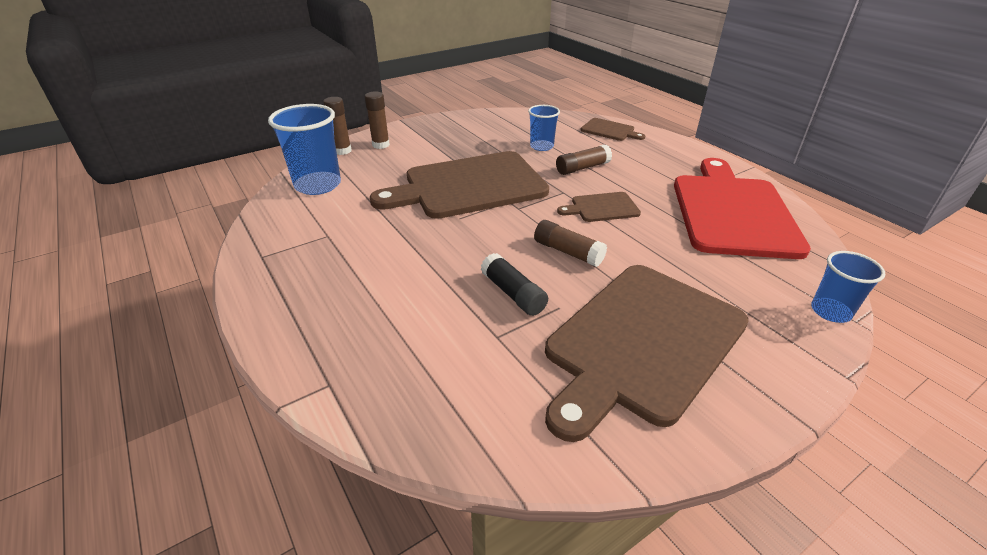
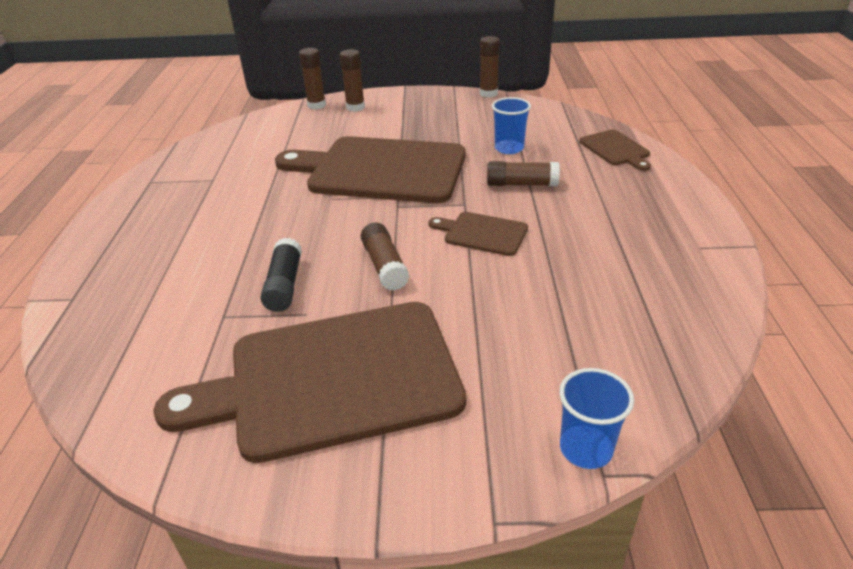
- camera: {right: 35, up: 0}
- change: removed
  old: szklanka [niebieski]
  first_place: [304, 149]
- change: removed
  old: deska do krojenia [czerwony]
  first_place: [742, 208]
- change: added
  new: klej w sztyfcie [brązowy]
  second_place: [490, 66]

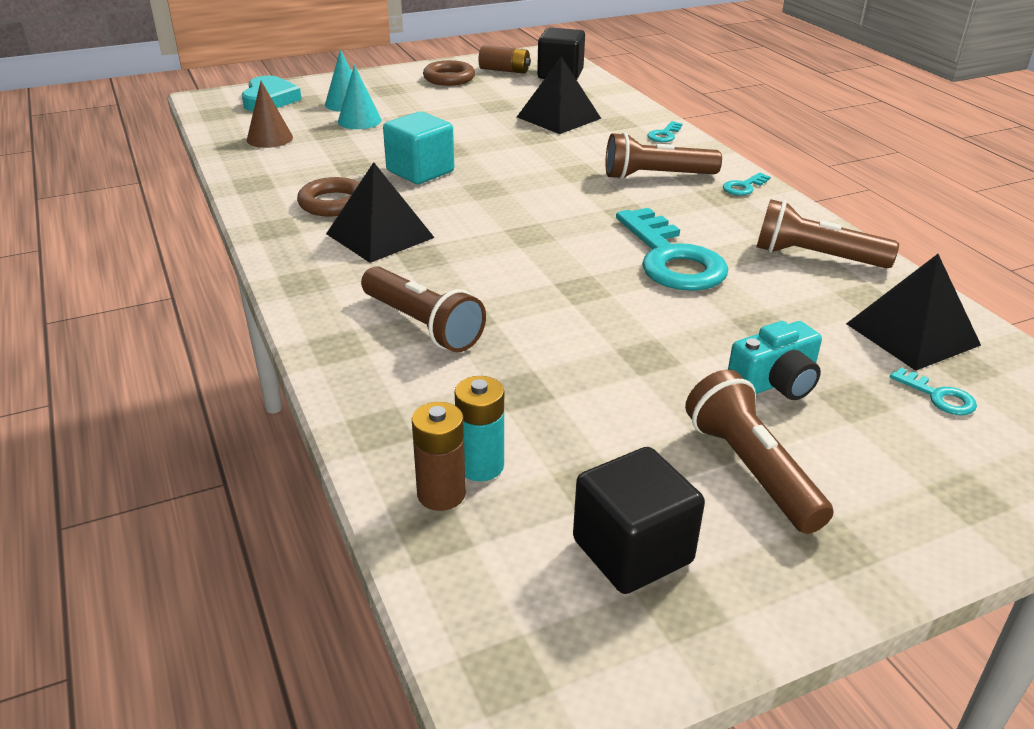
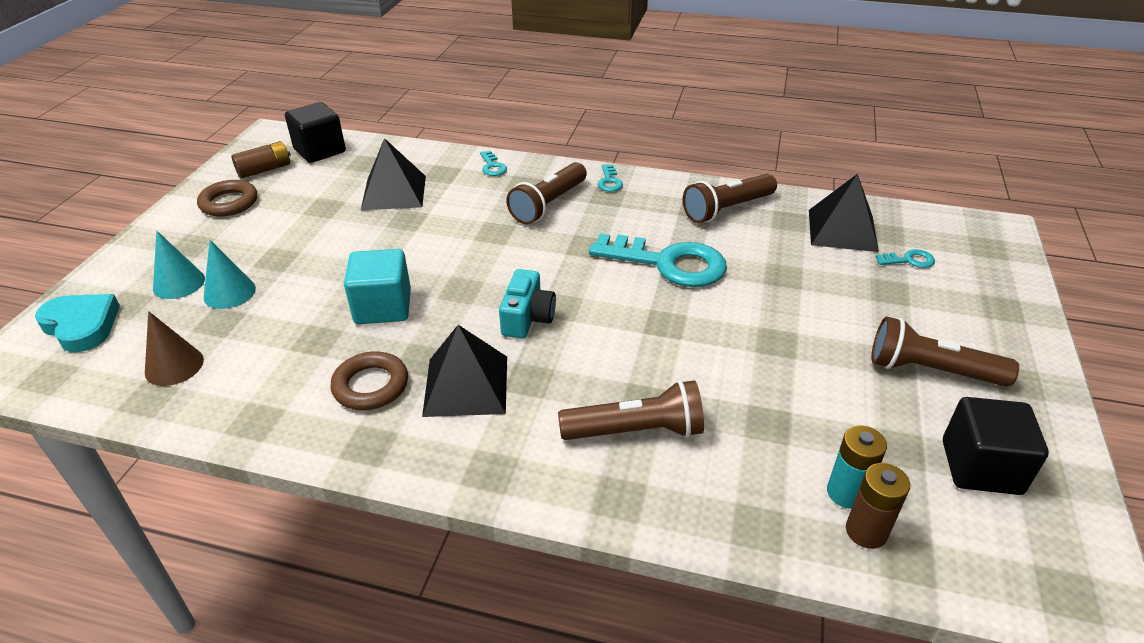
- camera: {right: -50, up: 5}
- change: moved
  old: aparat fotograficzny [turkusowy]
  first_place: [775, 360]
  second_place: [527, 303]

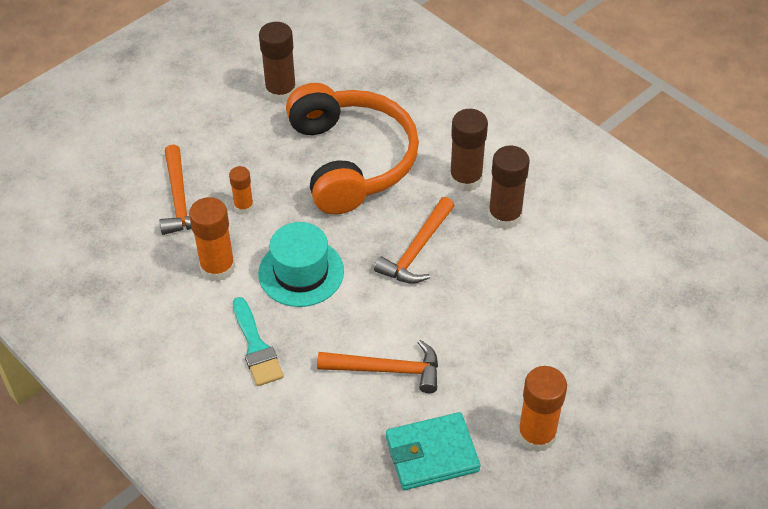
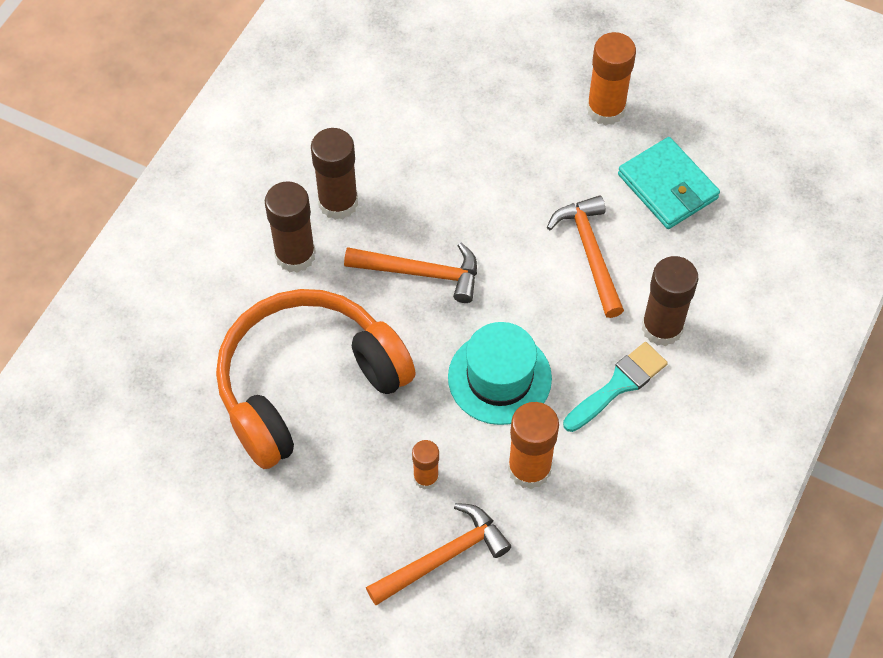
- camera: {right: -110, up: 10}
- change: moved
  old: klej w sztyfcie [brązowy]
  first_place: [278, 62]
  second_place: [670, 301]

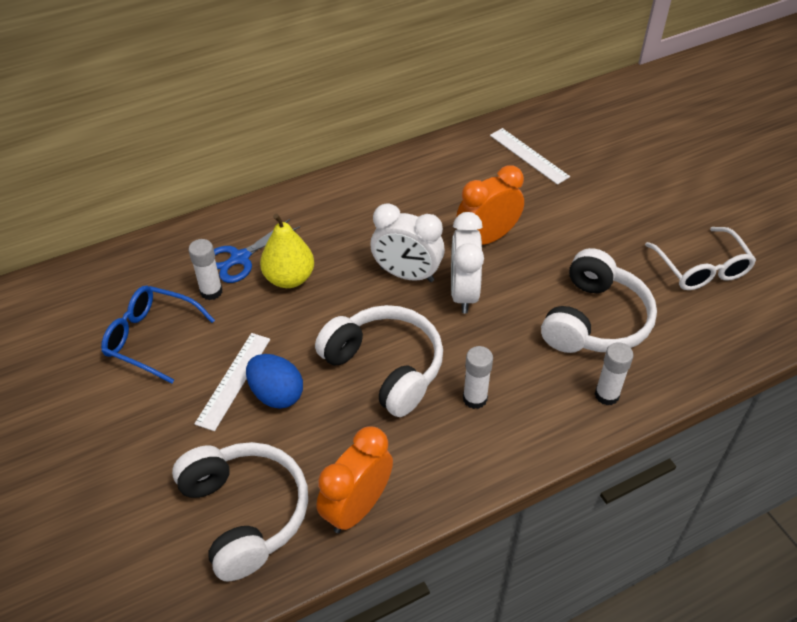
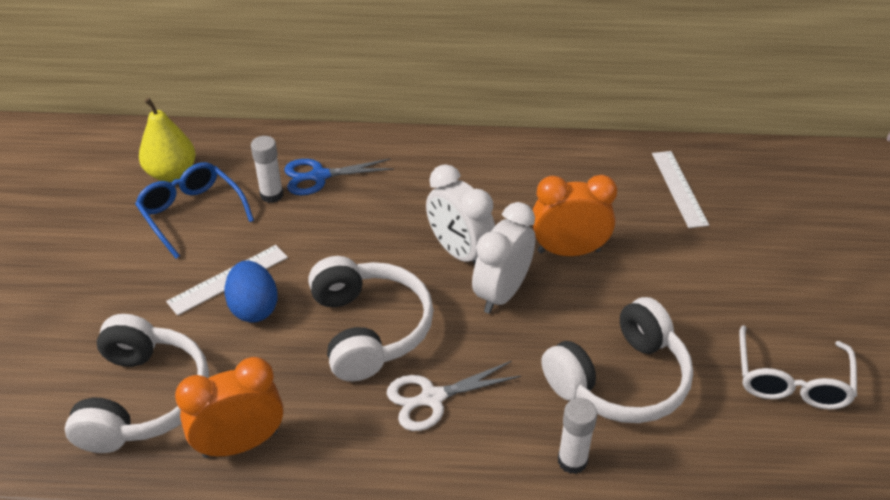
- camera: {right: 30, up: -5}
- change: moved
  old: gruszka [żółty]
  first_place: [287, 250]
  second_place: [167, 140]
- change: replaced
  old: klej w sztyfcie [biały]
  new: nożyczki [biały]
  first_place: [478, 377]
  second_place: [454, 396]

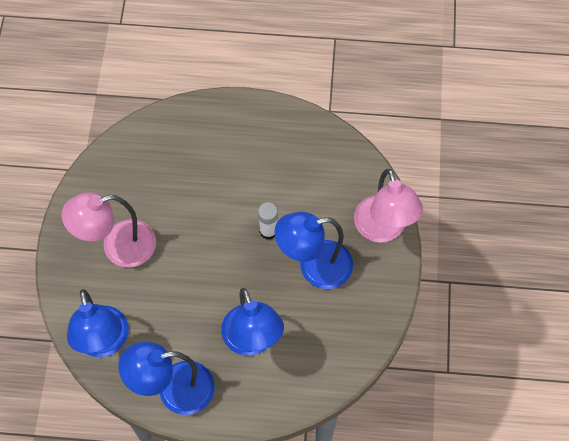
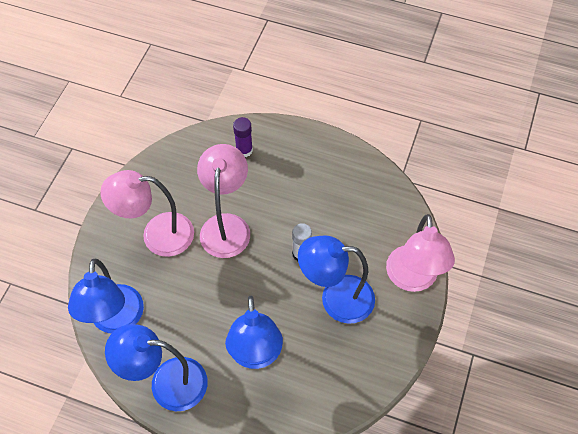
- camera: {right: 15, up: -5}
- change: added
  new: lampka [różowy]
  second_place: [223, 201]
- change: added
  new: klej w sztyfcie [fioletowy]
  second_place: [243, 137]

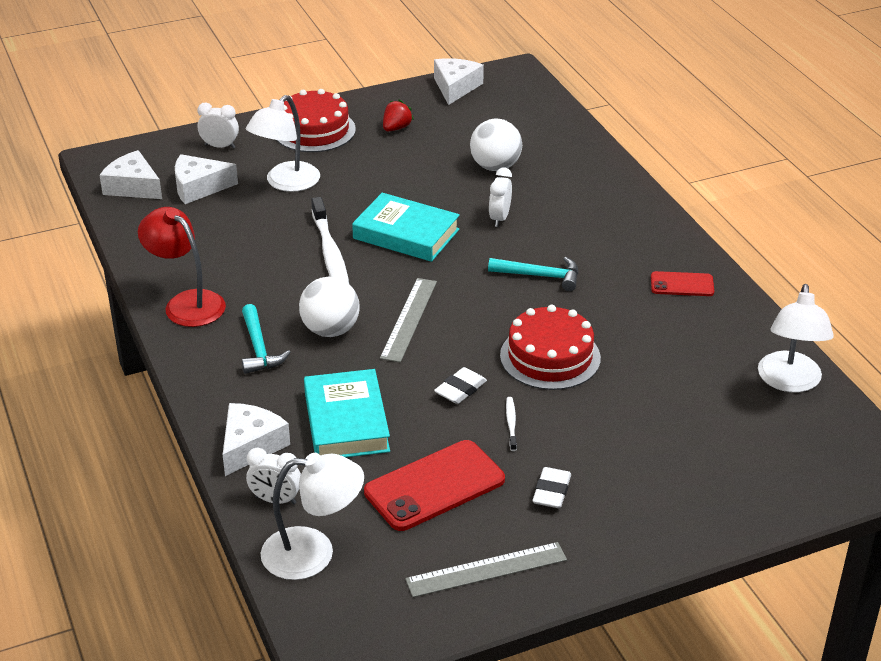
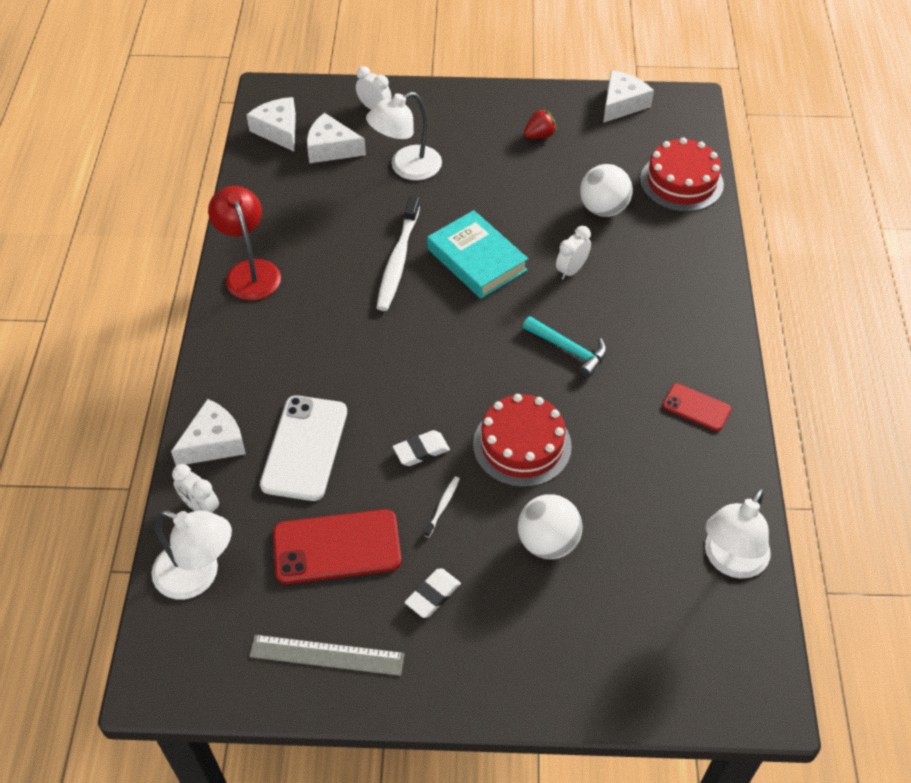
- camera: {right: 25, up: 15}
- change: removed
  old: młotek [turkusowy]
  first_place: [266, 339]
- change: moved
  old: tort [czerwony]
  first_place: [316, 120]
  second_place: [682, 174]
- change: moved
  old: piłka [biały]
  first_place: [329, 307]
  second_place: [550, 526]
- change: replaced
  old: książka [turkusowy]
  new: telefon [biały]
  first_place: [347, 413]
  second_place: [303, 448]
- change: removed
  old: linijka [szary]
  first_place: [408, 320]

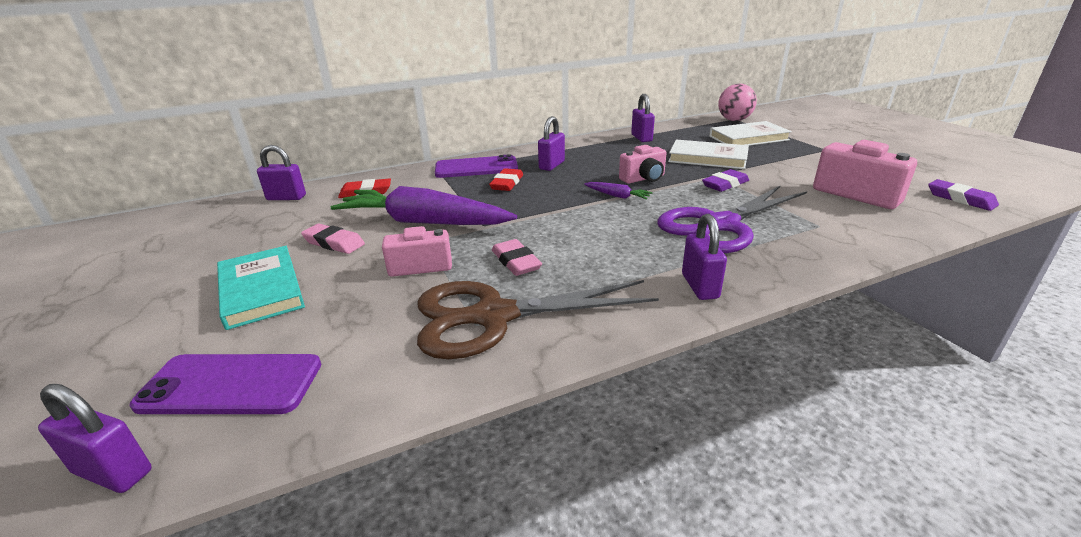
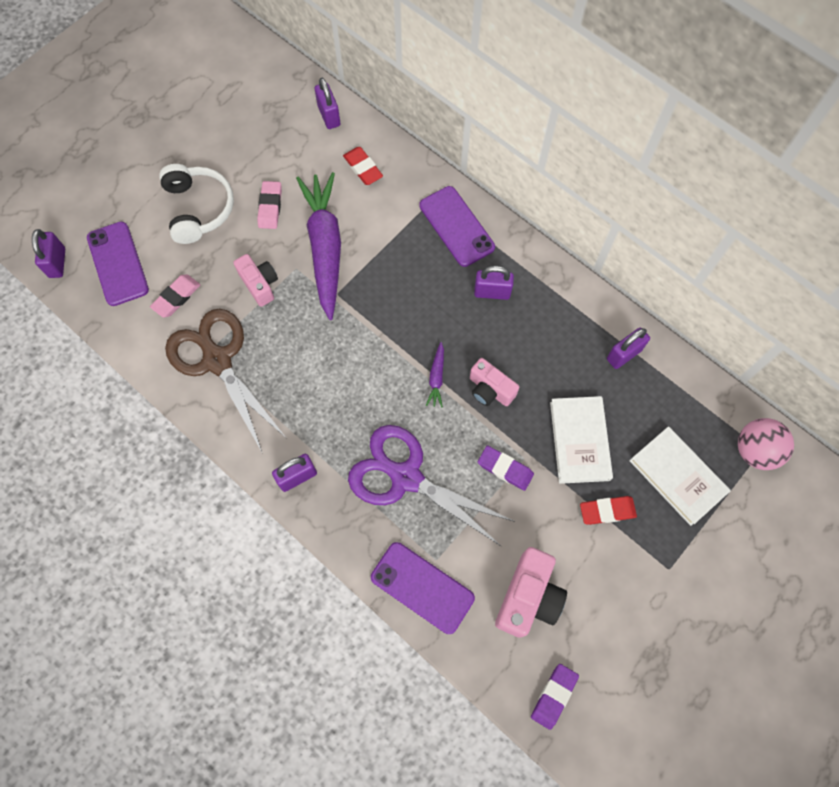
- camera: {right: 65, up: 40}
- change: replaced
  old: książka [turkusowy]
  new: słuchawki [biały]
  first_place: [261, 288]
  second_place: [196, 204]
- change: moved
  old: gumka do mazania [czerwony]
  first_place: [506, 179]
  second_place: [608, 510]
- change: moved
  old: gumka do mazania [różowy]
  first_place: [517, 257]
  second_place: [175, 295]
- change: added
  new: telefon [fioletowy]
  second_place: [423, 588]

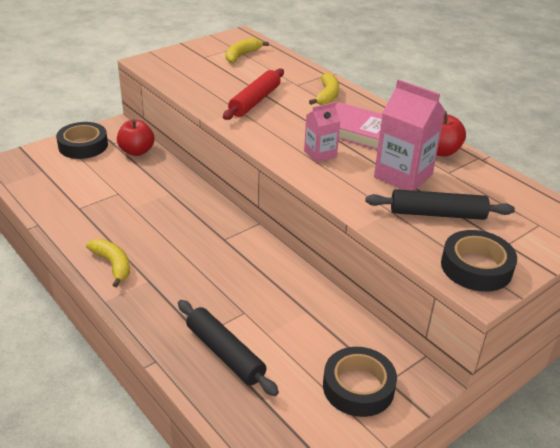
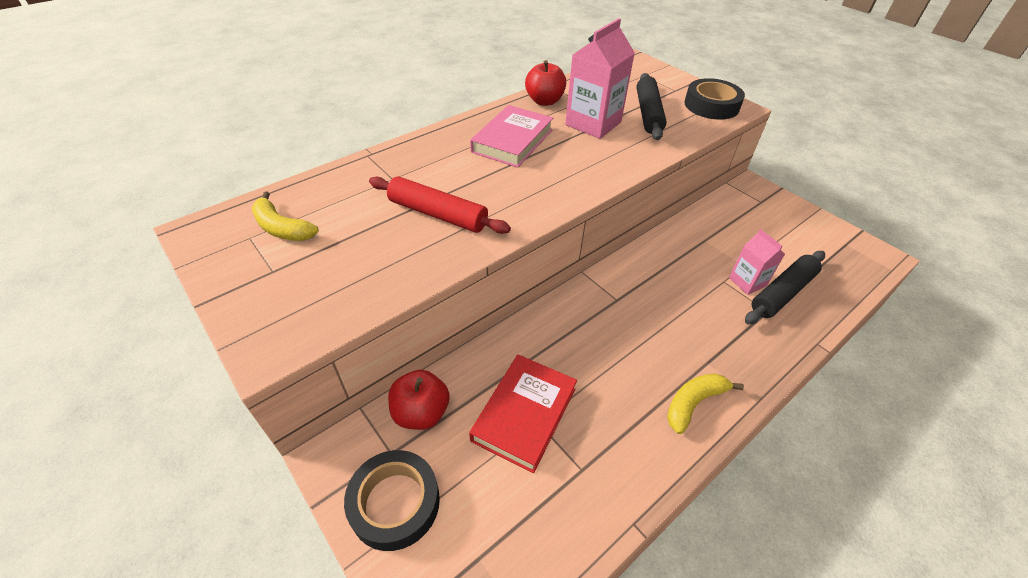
- camera: {right: -90, up: 10}
- change: moved
  old: karton mleka [różowy]
  first_place: [322, 132]
  second_place: [757, 262]
- change: removed
  old: banan [żółty]
  first_place: [324, 89]
- change: removed
  old: taśma klejąca [czarny]
  first_place: [360, 382]
- change: added
  new: książka [czerwony]
  second_place: [523, 413]

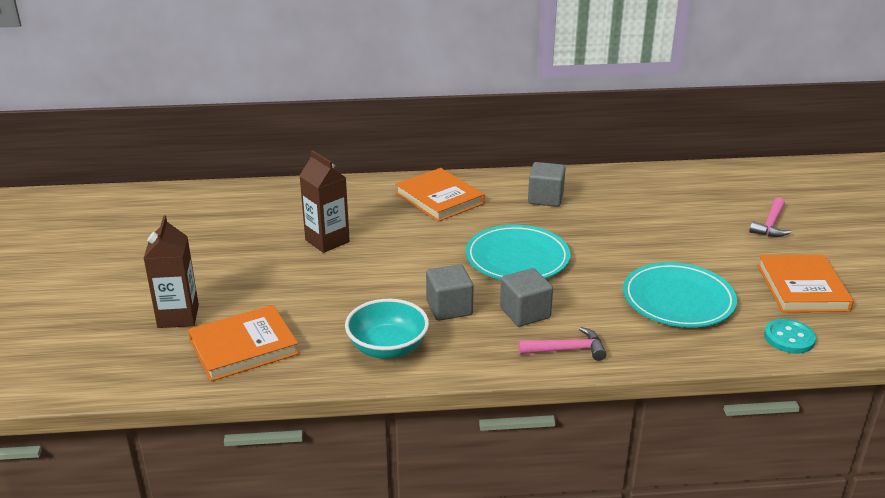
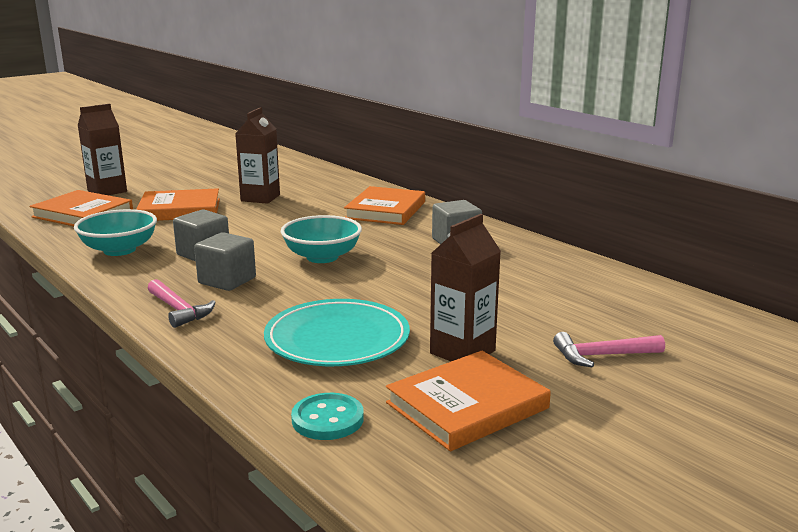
- camera: {right: 55, up: -10}
- change: replaced
  old: talerz [turkusowy]
  new: miska [turkusowy]
  first_place: [518, 252]
  second_place: [321, 239]
- change: added
  new: książka [pomarańczowy]
  second_place: [178, 204]
- change: added
  new: karton mleka [brązowy]
  second_place: [465, 287]

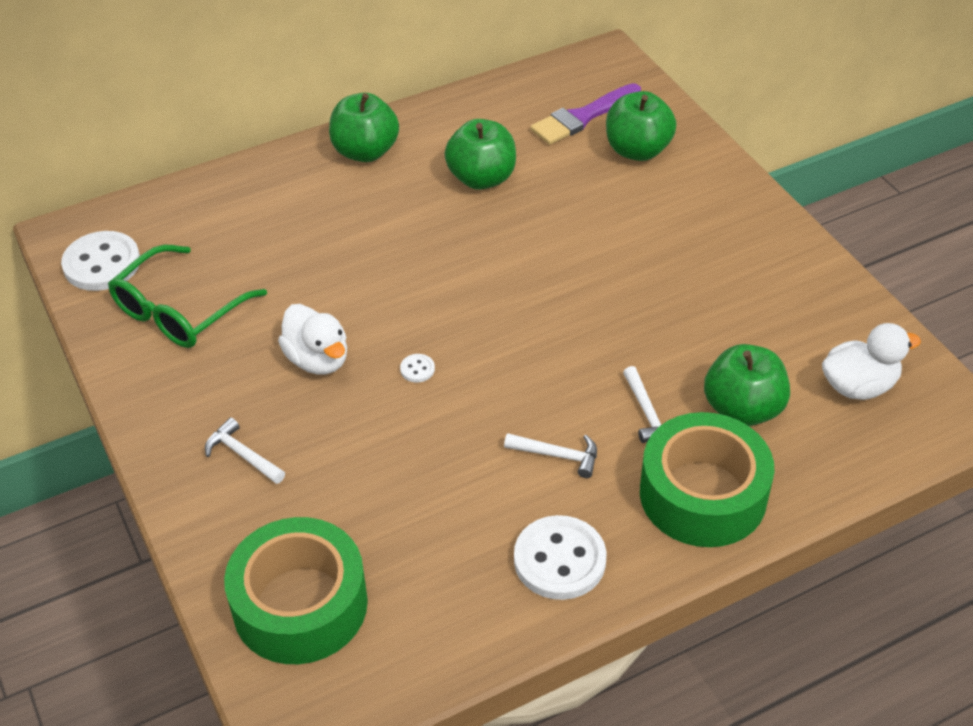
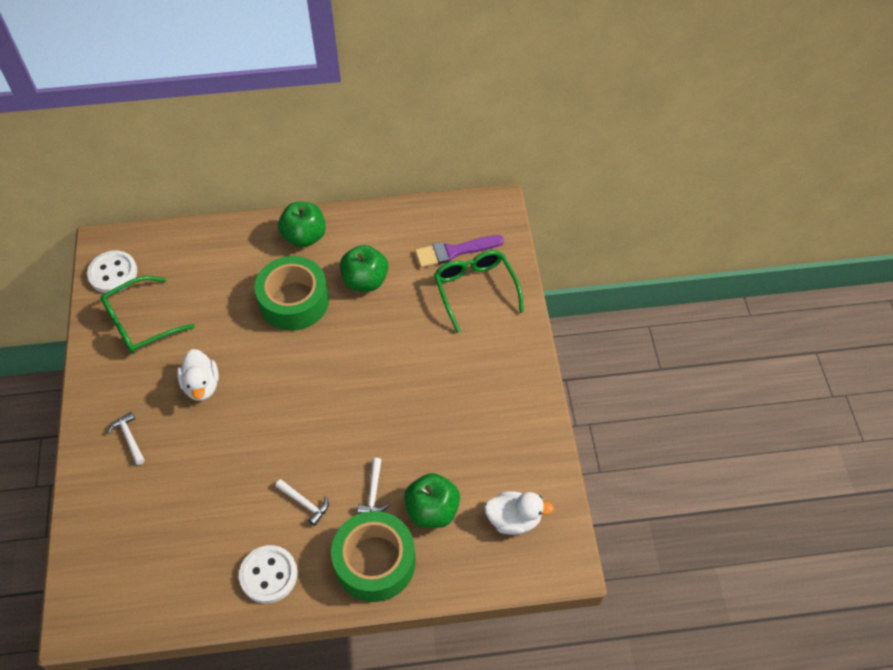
- camera: {right: 20, up: 10}
- change: moved
  old: taśma klejąca [zielony]
  first_place: [296, 590]
  second_place: [291, 293]
- change: removed
  old: guzik [biały]
  first_place: [417, 368]
- change: replaced
  old: jabłko [zielony]
  new: okulary [zielony]
  first_place: [641, 126]
  second_place: [479, 291]

